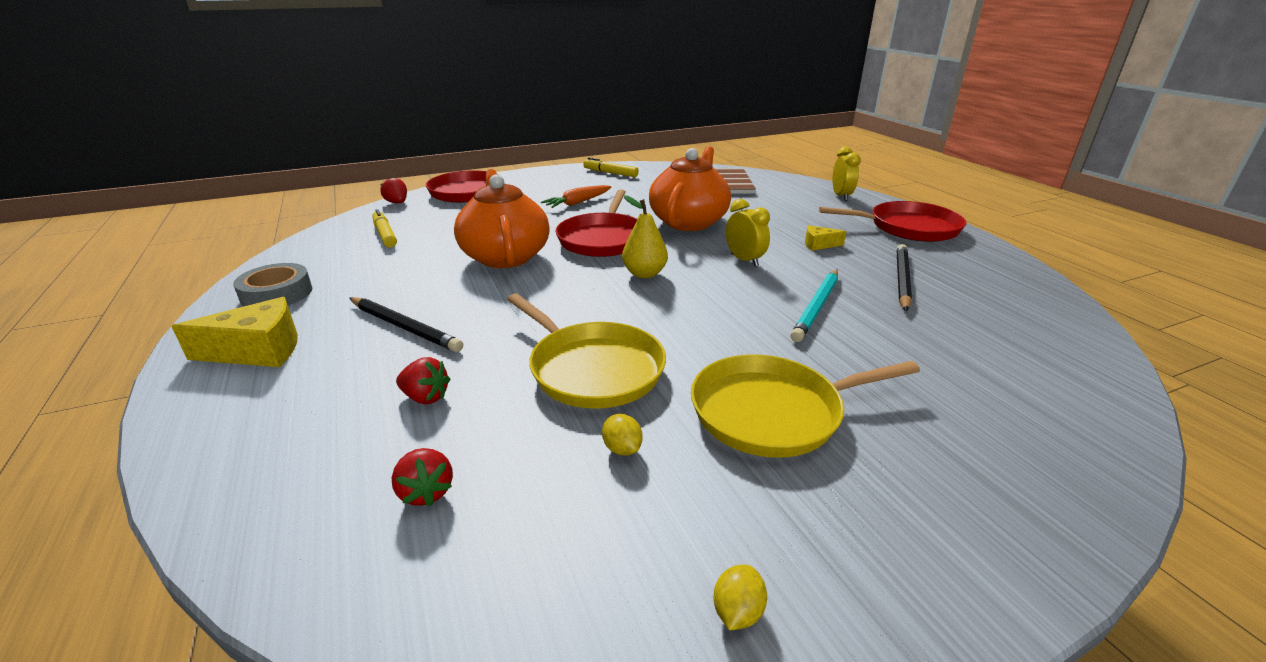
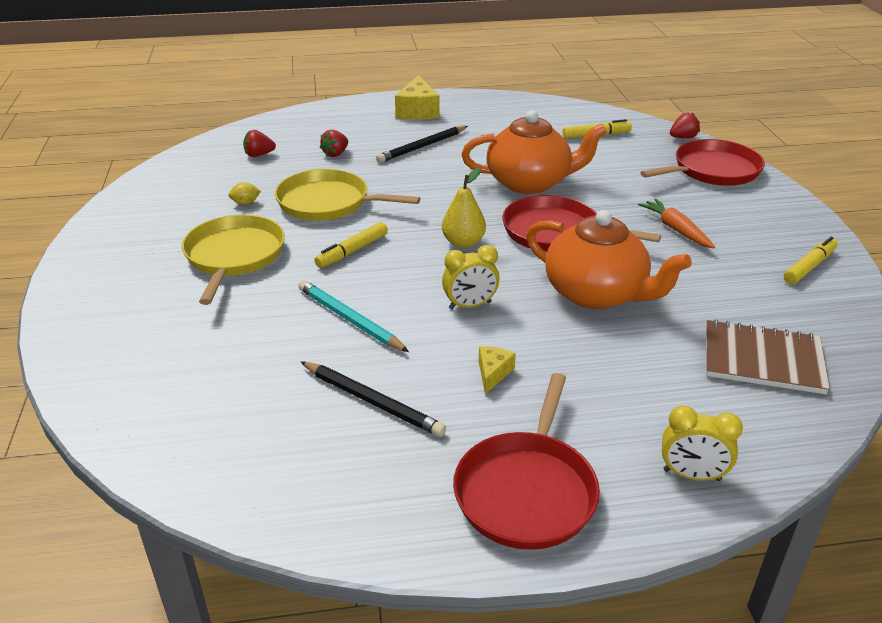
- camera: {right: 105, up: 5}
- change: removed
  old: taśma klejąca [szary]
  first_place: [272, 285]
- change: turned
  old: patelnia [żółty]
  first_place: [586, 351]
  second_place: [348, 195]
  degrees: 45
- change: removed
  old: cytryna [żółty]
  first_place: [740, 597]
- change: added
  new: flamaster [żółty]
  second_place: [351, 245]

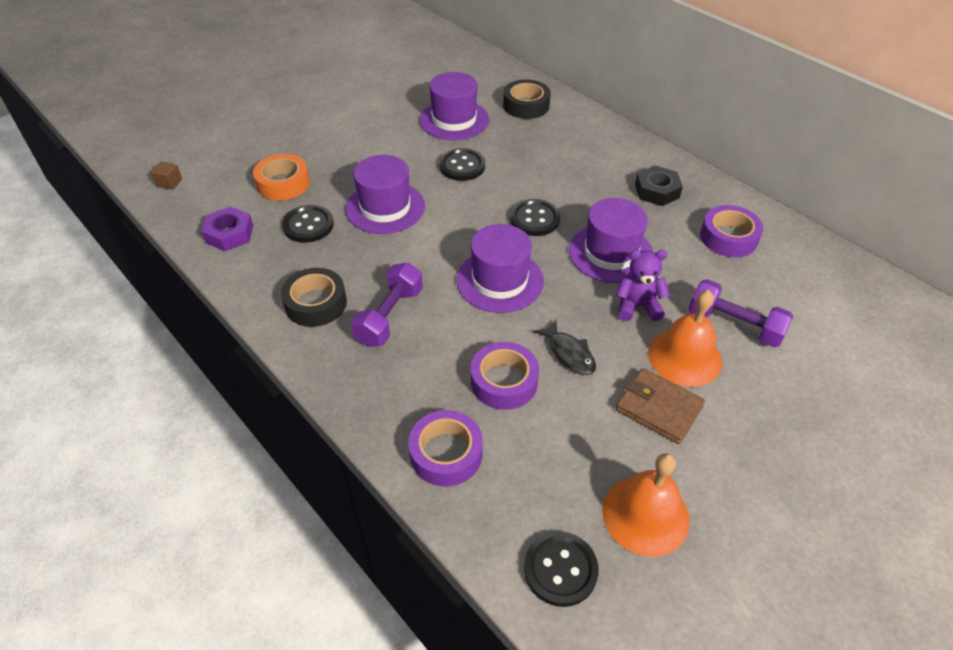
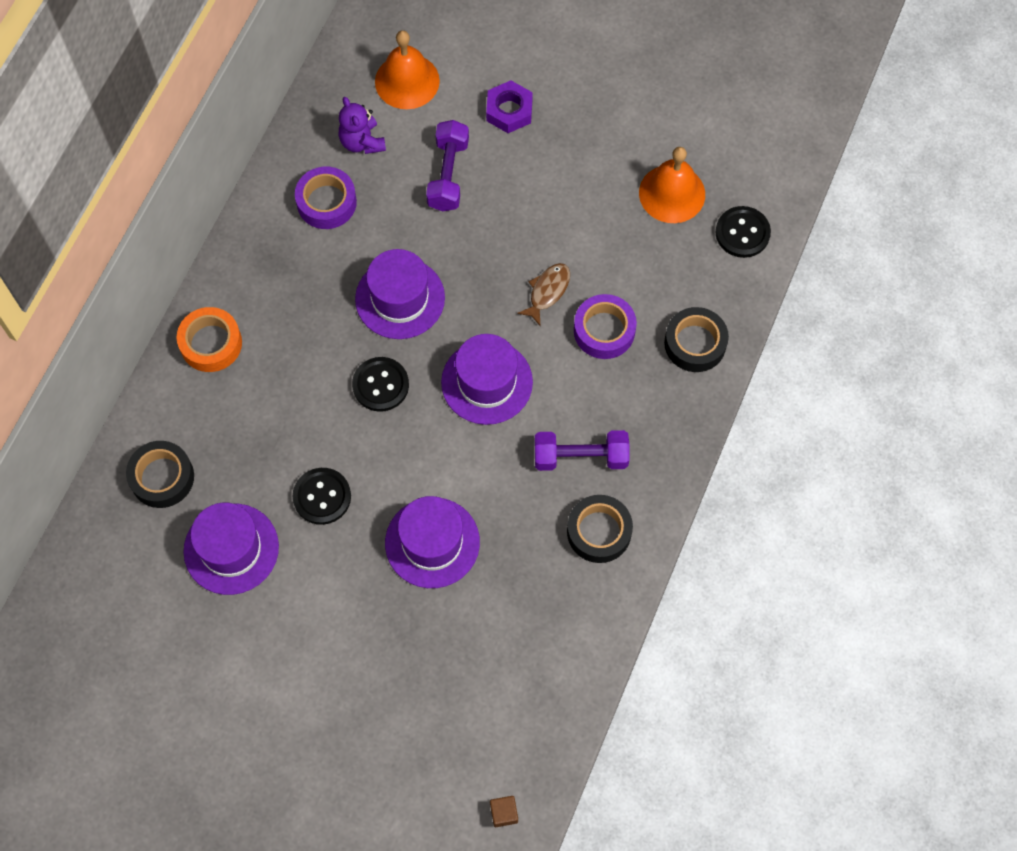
- camera: {right: -115, up: 20}
- change: moved
  old: nakrętka [fioletowy]
  first_place: [227, 229]
  second_place: [509, 106]
- change: moved
  old: taśma klejąca [pomarańczowy]
  first_place: [281, 177]
  second_place: [209, 339]
- change: removed
  old: guzik [czarny]
  first_place: [308, 224]
- change: recoloured
  old: taśma klejąca [fioletowy]
  new: taśma klejąca [czarny]
  first_place: [445, 448]
  second_place: [696, 339]
- change: recoloured
  old: ryba [czarny]
  new: ryba [brązowy]
  first_place: [565, 347]
  second_place: [543, 294]
- change: moved
  old: miś [fioletowy]
  first_place: [643, 285]
  second_place: [362, 125]
- change: removed
  old: portfel [brązowy]
  first_place: [660, 406]
- change: removed
  old: nakrętka [czarny]
  first_place: [659, 185]
- change: moved
  old: dzwonek [pomarańczowy]
  first_place: [685, 338]
  second_place: [407, 70]

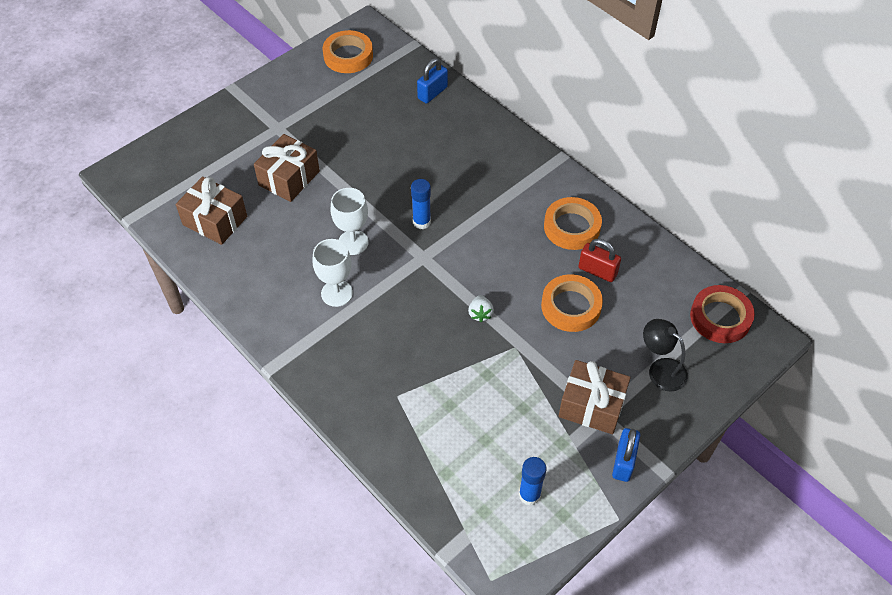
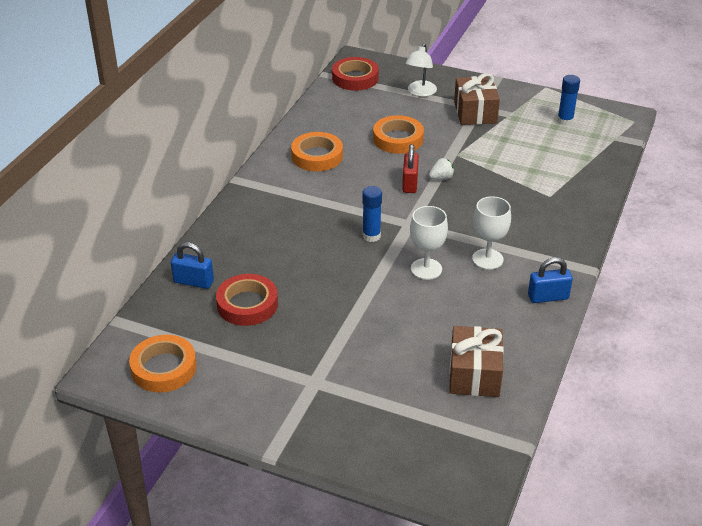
- camera: {right: -115, up: -15}
- change: removed
  old: prezent [brązowy]
  first_place: [287, 168]
- change: moved
  old: kłódka [czerwony]
  first_place: [599, 260]
  second_place: [410, 168]
- change: moved
  old: kłódka [niebieski]
  first_place: [626, 455]
  second_place: [550, 280]
- change: recoloured
  old: lampka [czarny]
  new: lampka [biały]
  first_place: [665, 355]
  second_place: [421, 70]
- change: added
  new: taśma klejąca [czerwony]
  second_place: [247, 300]

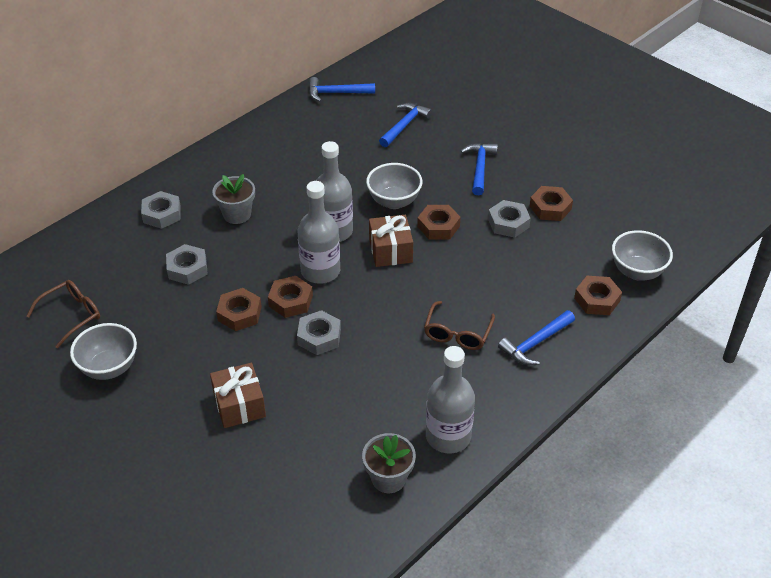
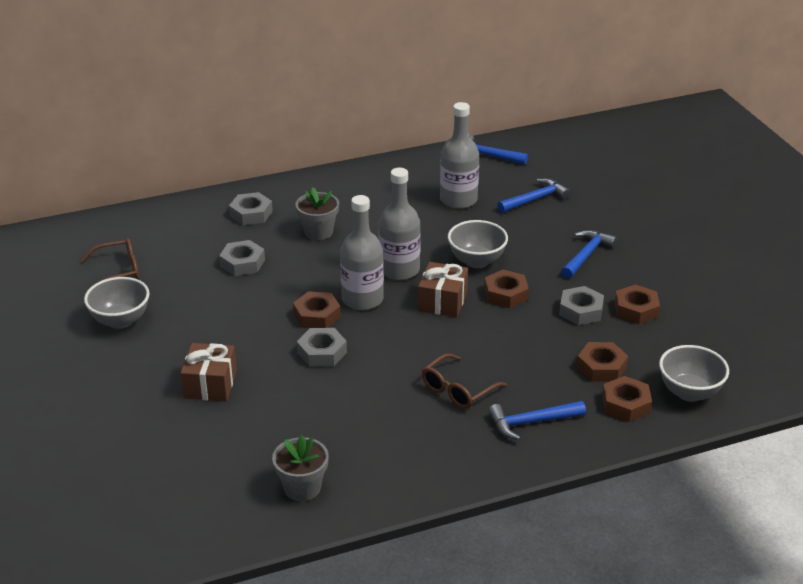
- camera: {right: 25, up: -10}
- change: moved
  old: nakrętka [brązowy]
  first_place: [239, 309]
  second_place: [602, 362]
- change: moved
  old: butelka [szary]
  first_place: [450, 399]
  second_place: [459, 155]

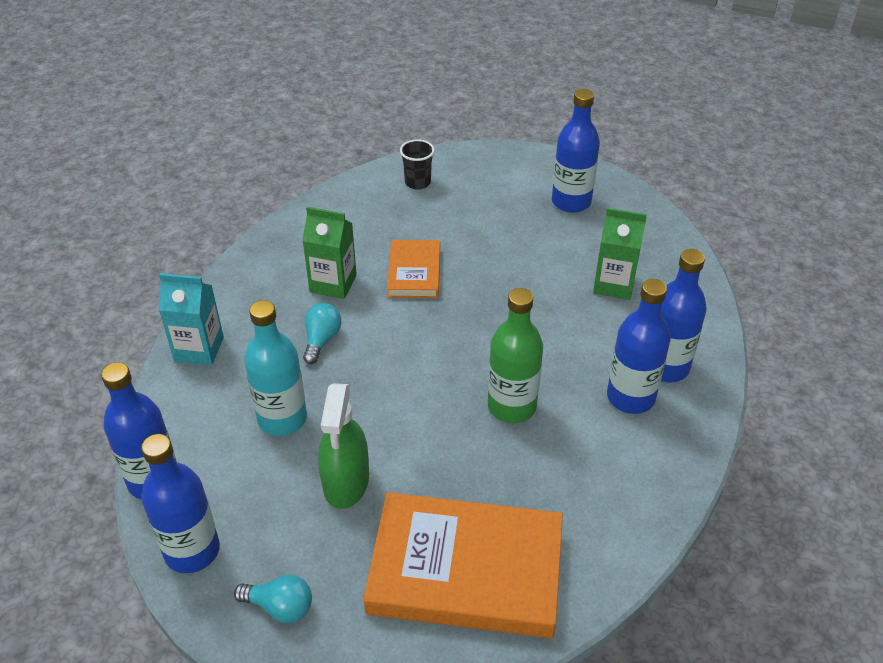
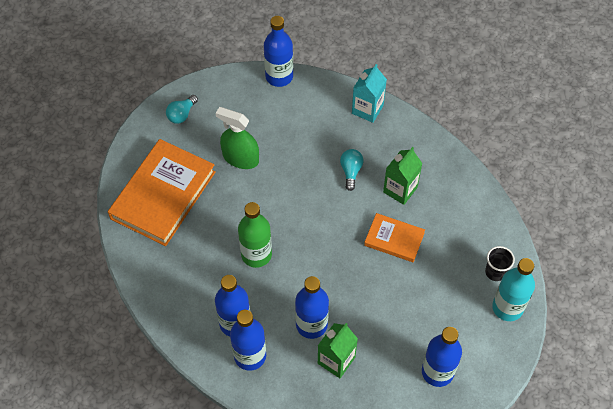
- camera: {right: 110, up: 15}
- change: moved
  old: butelka [niebieski]
  first_place: [180, 503]
  second_place: [312, 307]
- change: moved
  old: butelka [turkusowy]
  first_place: [275, 368]
  second_place: [513, 289]
- change: turned
  old: żarówka [turkusowy]
  first_place: [322, 333]
  second_place: [351, 170]
  degrees: -120

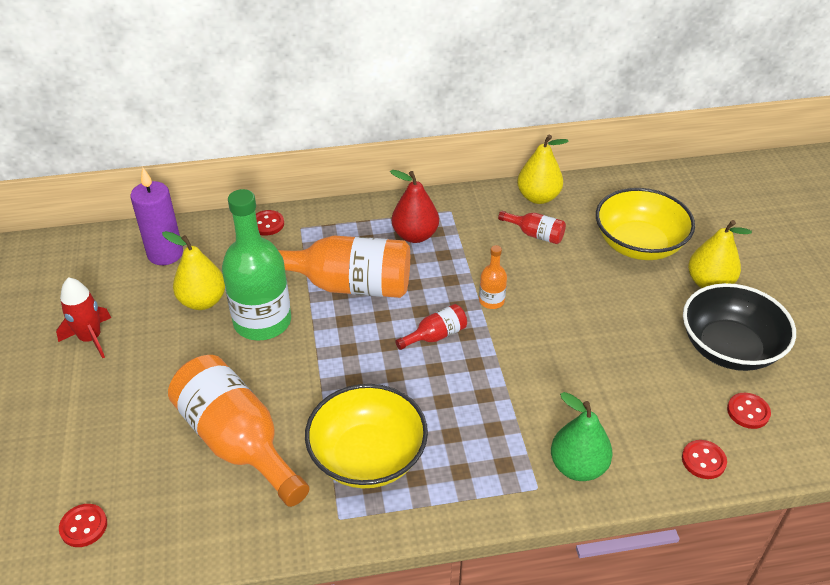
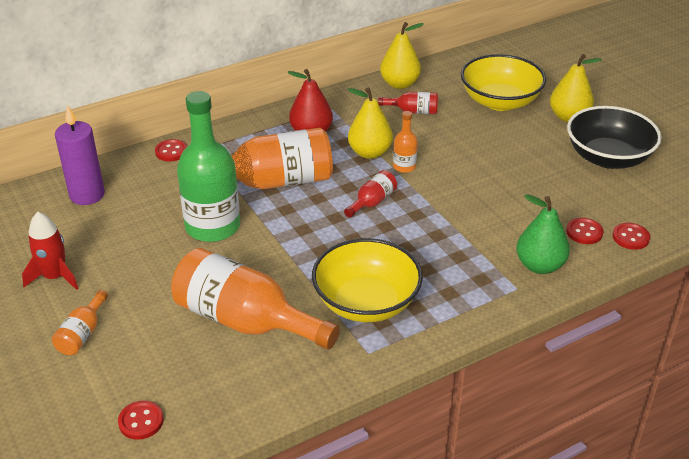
- camera: {right: -20, up: -5}
- change: moved
  old: gruszka [żółty]
  first_place: [193, 270]
  second_place: [370, 123]
- change: moved
  old: guzik [czerwony]
  first_place: [749, 411]
  second_place: [585, 231]
- change: added
  new: butelka [pomarańczowy]
  second_place: [80, 322]

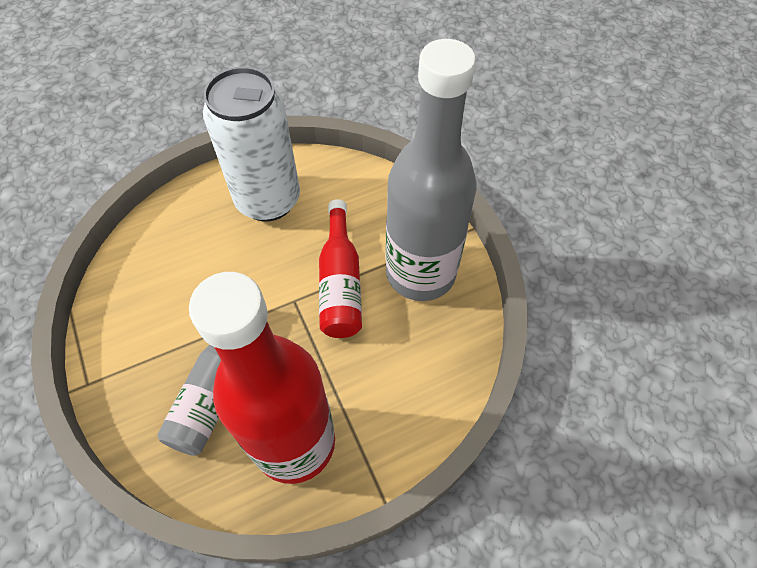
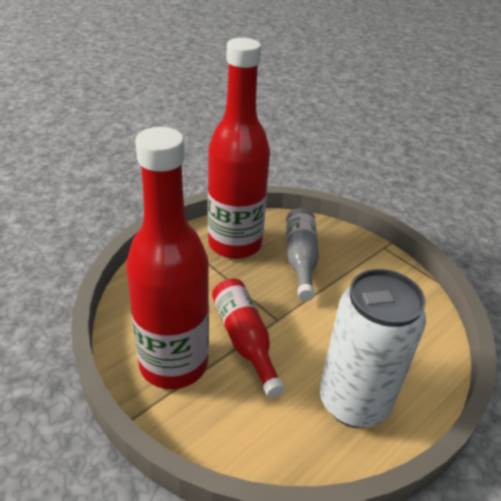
- camera: {right: 160, up: -20}
- change: recoloured
  old: butelka [szary]
  new: butelka [czerwony]
  first_place: [431, 170]
  second_place: [167, 258]

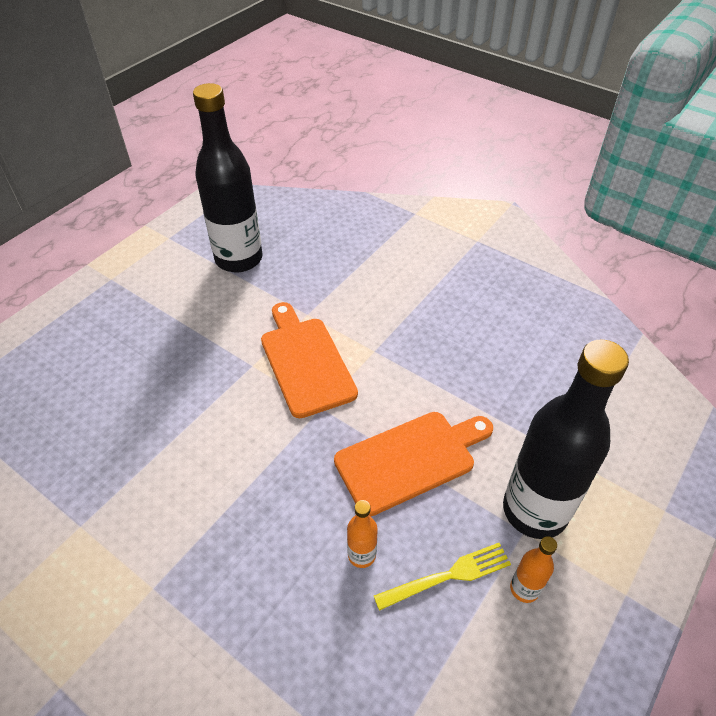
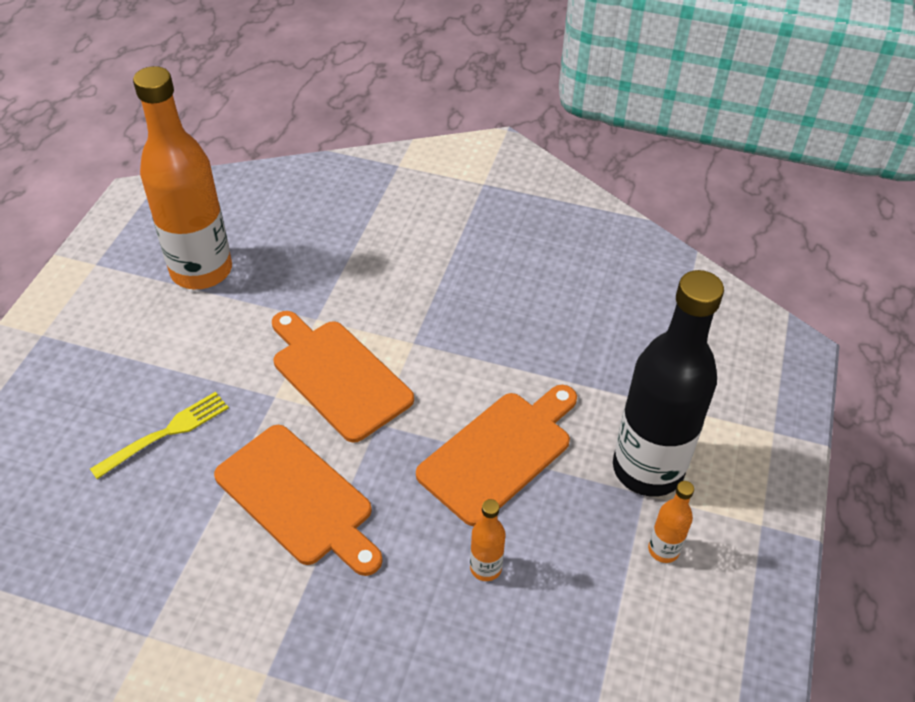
- camera: {right: -20, up: 0}
- change: recoloured
  old: butelka [czarny]
  new: butelka [pomarańczowy]
  first_place: [228, 177]
  second_place: [182, 177]
- change: moved
  old: widelec [żółty]
  first_place: [442, 577]
  second_place: [159, 435]
- change: added
  new: deska do krojenia [pomarańczowy]
  second_place: [298, 500]

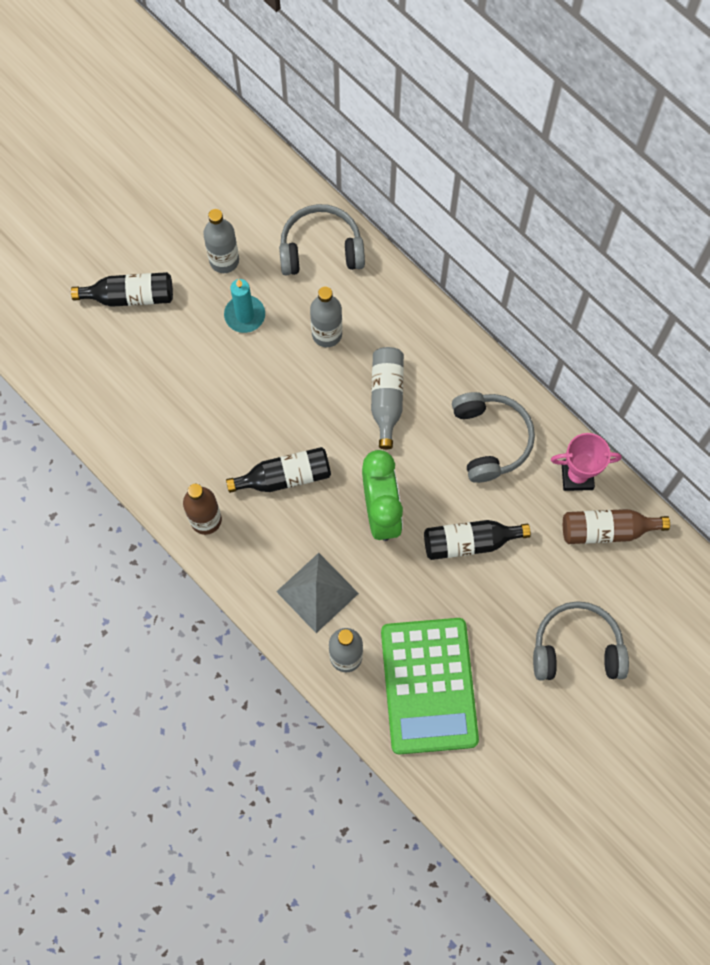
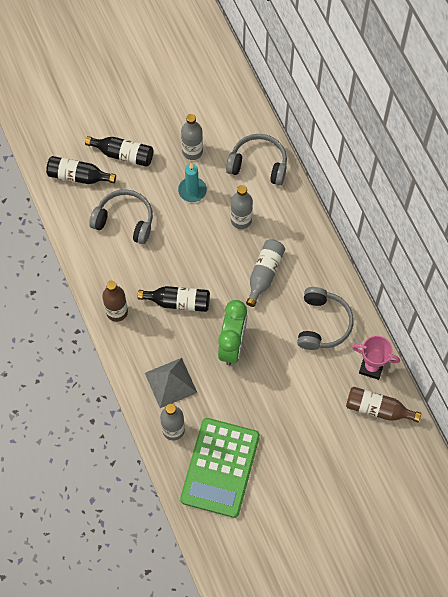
- camera: {right: 20, up: -5}
- change: moved
  old: butelka [czarny]
  first_place: [477, 540]
  second_place: [81, 170]
- change: moved
  old: słuchawki [szary]
  first_place: [581, 640]
  second_place: [121, 216]

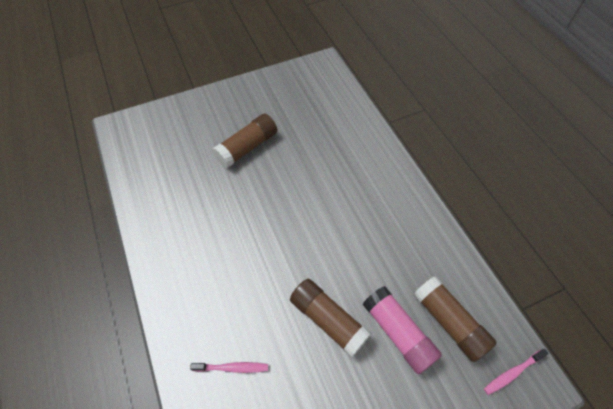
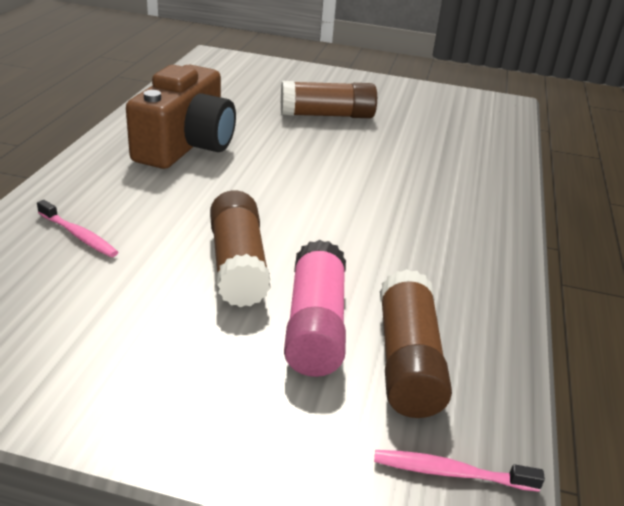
- camera: {right: 35, up: -25}
- change: added
  new: aparat fotograficzny [brązowy]
  second_place: [181, 117]

